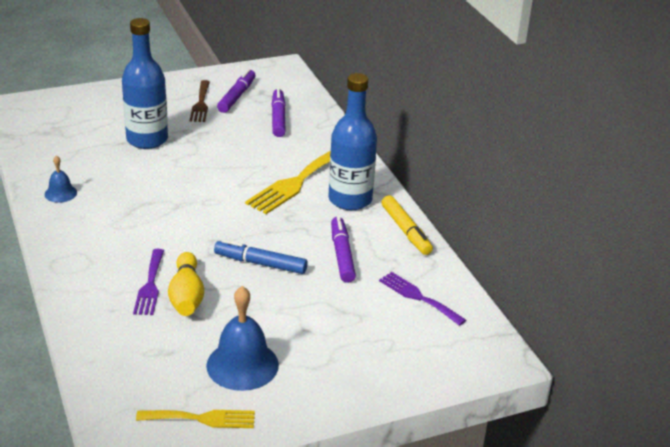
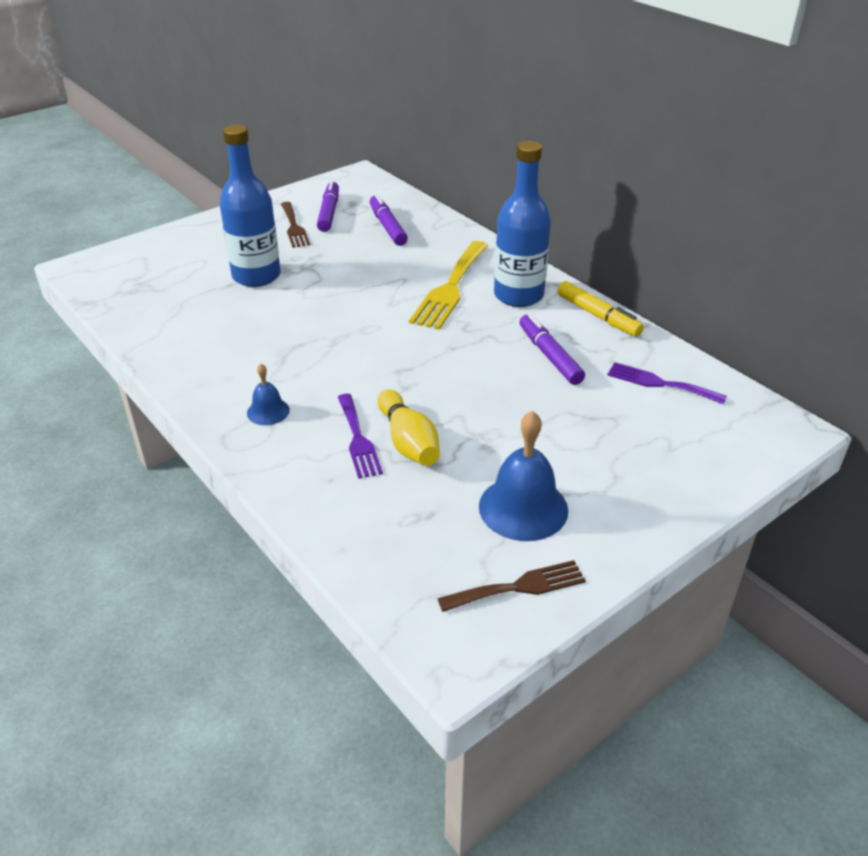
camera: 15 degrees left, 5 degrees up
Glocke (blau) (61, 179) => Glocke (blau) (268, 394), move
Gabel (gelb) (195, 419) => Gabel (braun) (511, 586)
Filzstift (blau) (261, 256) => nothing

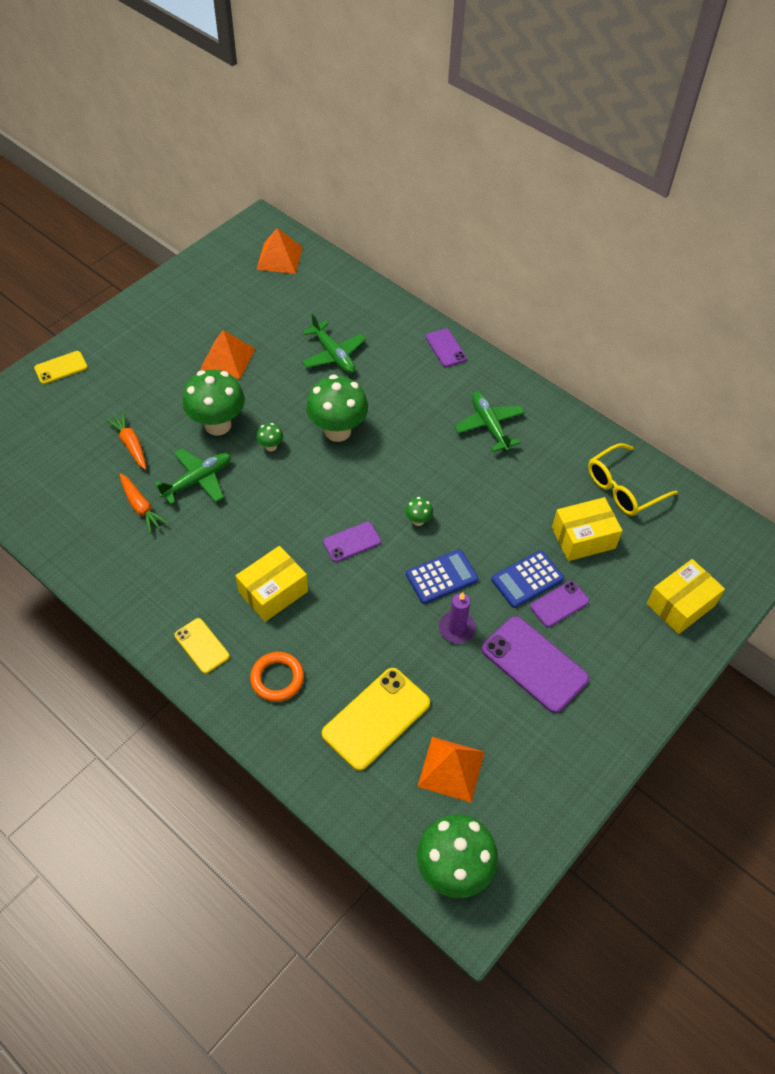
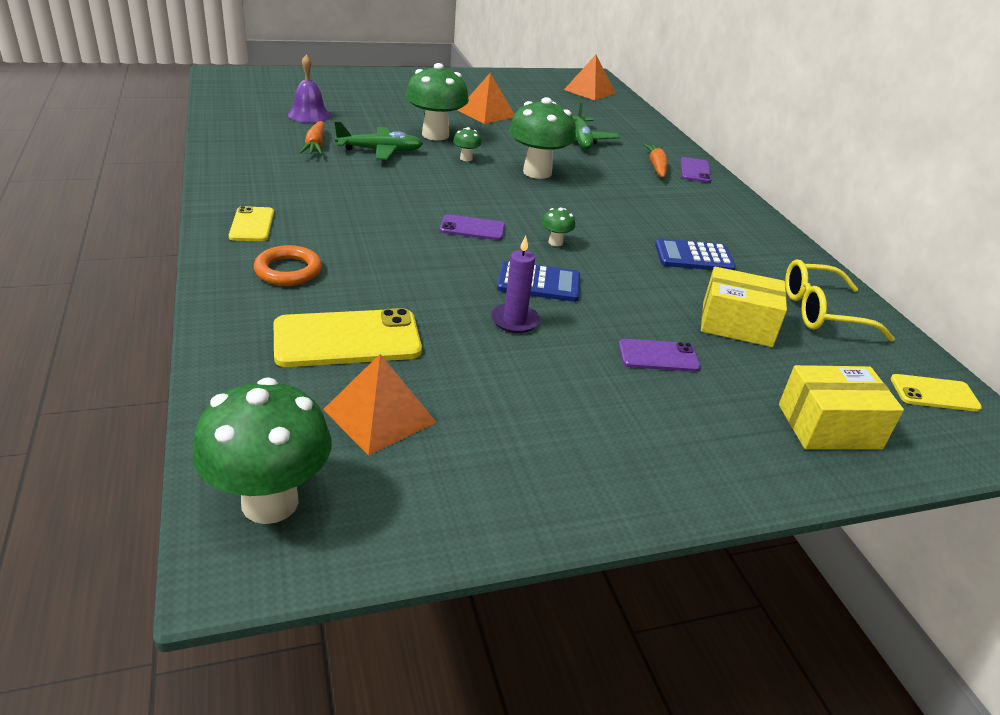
camera: 30 degrees right, 20 degrees down
Handy (gelb) (60, 367) => Handy (gelb) (936, 393), move
Karotte (orange) (126, 441) => Karotte (orange) (655, 160), move
Schachtel (gelb) (272, 584) => nothing
Flugzeug (grün) (489, 422) => nothing
Handy (lila) (535, 664) => nothing
Taschenrechner (blau) (527, 579) => Taschenrechner (blau) (695, 254), move
nothing => Glocke (lila) (309, 89)

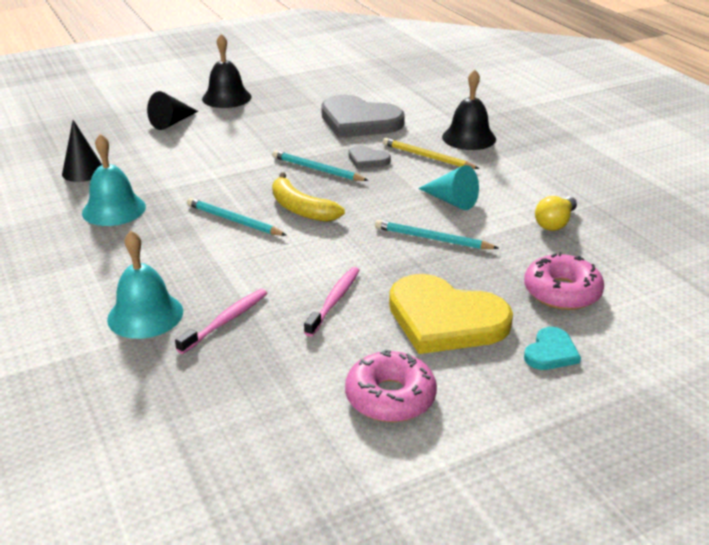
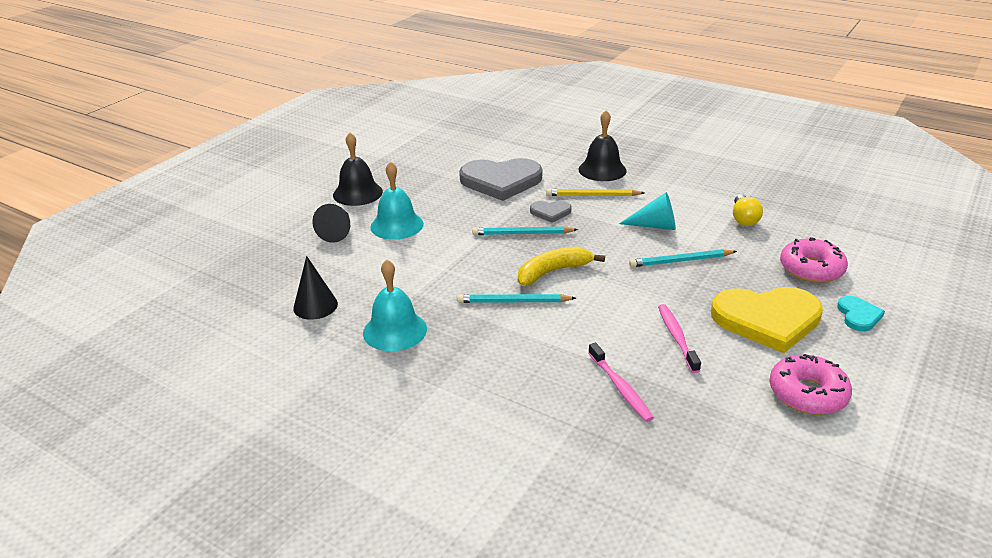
camera: 30 degrees left, 0 degrees up
Glocke (türkis) (145, 285) => Glocke (türkis) (397, 200), move
Zahnbürste (rosa) (221, 321) => Zahnbürste (rosa) (621, 382), 150 degrees clockwise
Banane (gelb) (308, 197) => Banane (gelb) (561, 266), 135 degrees clockwise

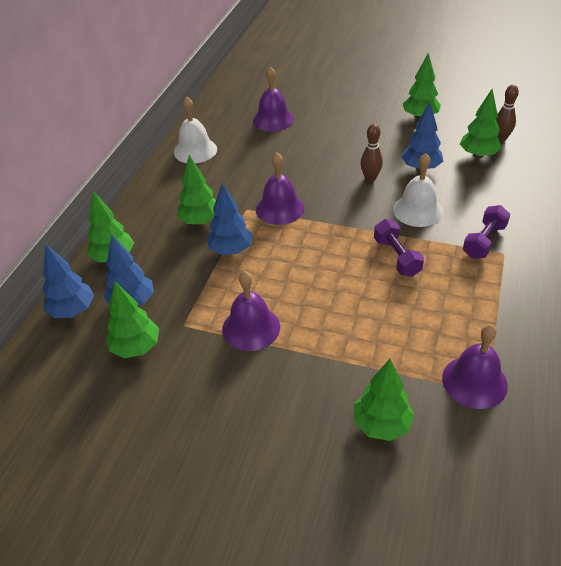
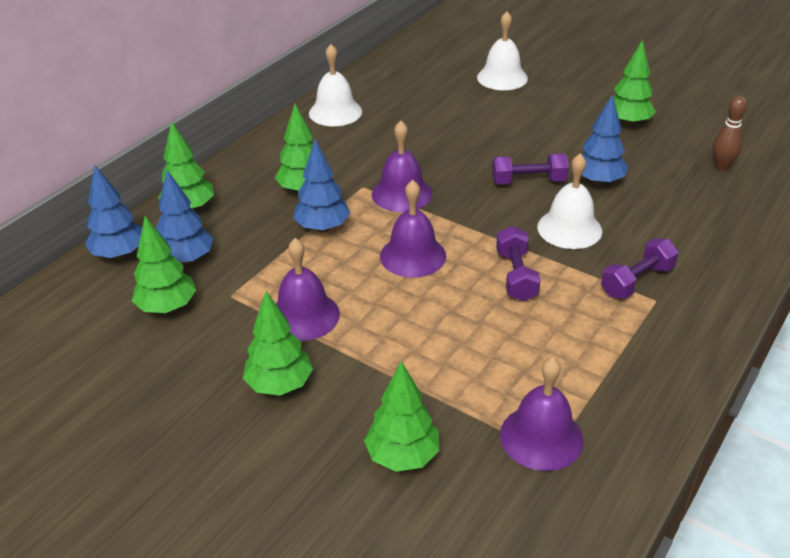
camera: 15 degrees right, 5 degrees down
Glocke (lila) (273, 99) => Glocke (lila) (413, 229), move
Bowlingkegel (braun) (371, 153) => Hantel (lila) (530, 169)
Baum (grün) (481, 123) => Baum (grün) (278, 343), move
nothing => Glocke (weiß) (502, 50)

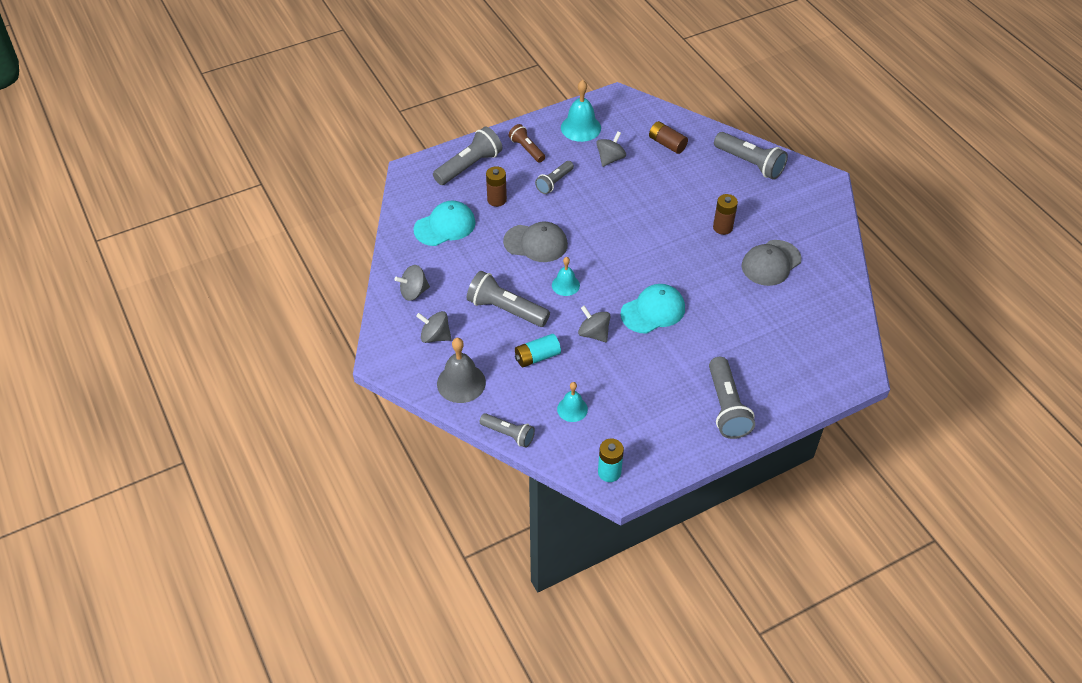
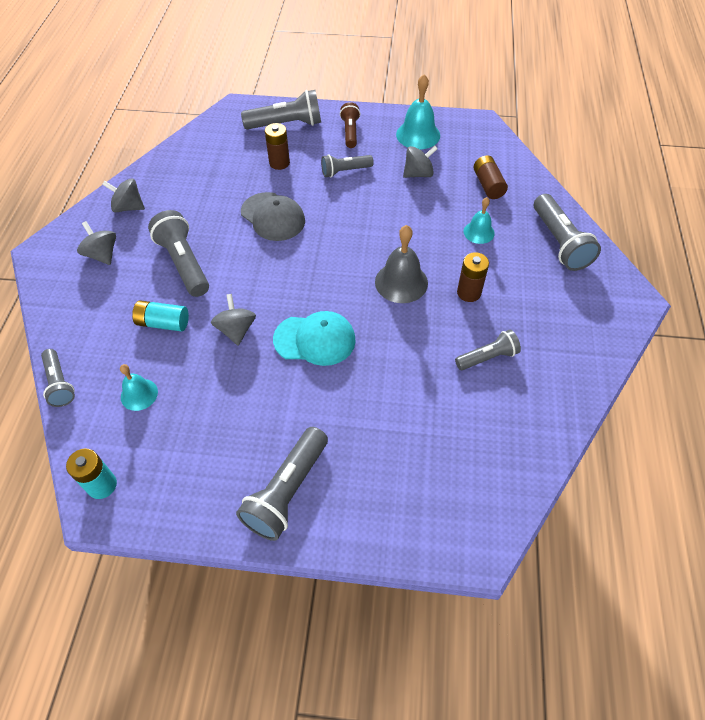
camera: 35 degrees right, 5 degrees up
Kappe (türkis) (444, 223) => nothing
Glocke (grau) (461, 370) => Glocke (grau) (401, 264), move
Glocke (türkis) (566, 276) => Glocke (türkis) (479, 220), move
Kappe (grau) (771, 263) => Taschenlampe (grau) (488, 350)

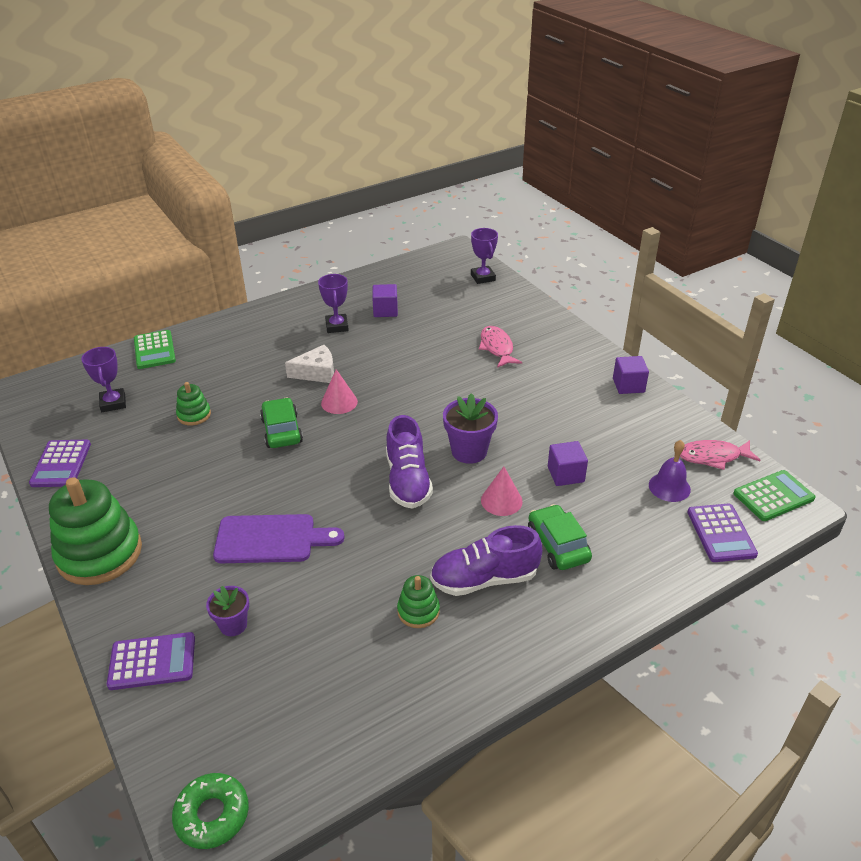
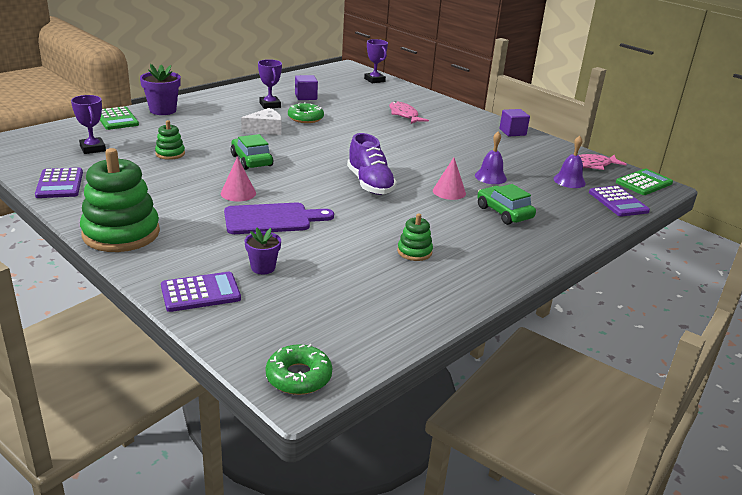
camera: 15 degrees left, 10 degrees down
Kegel (rosa) (339, 391) => Kegel (rosa) (238, 179), move
Schuh (lila) (486, 560) => nothing
Blumentopf (lila) (470, 428) => Blumentopf (lila) (160, 89), move
Kubus (lila) (568, 463) => Glocke (lila) (491, 157)
nothing => Donut (grün) (306, 112)

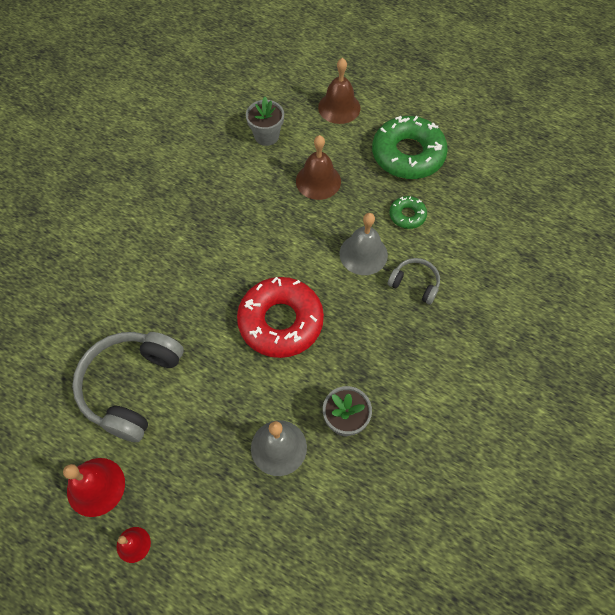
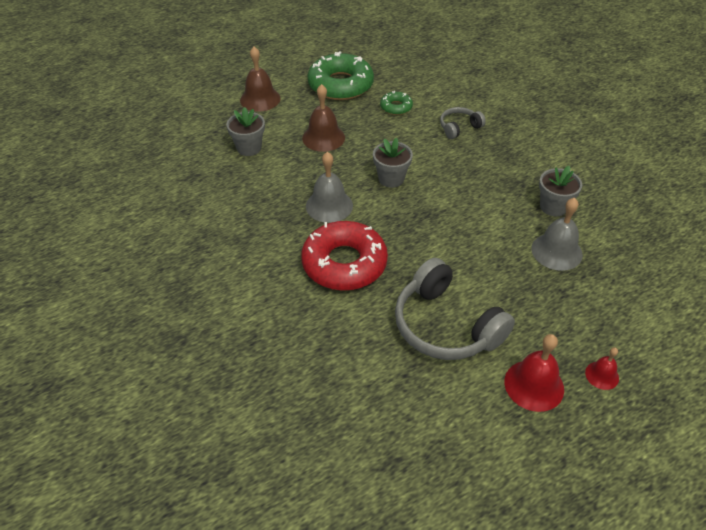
camera: 60 degrees left, 15 degrees down
Donut (rot) (280, 317) => Donut (rot) (344, 256), move
Glocke (grau) (363, 244) => Glocke (grau) (329, 187), move
nothing => Blumentopf (grau) (393, 163)

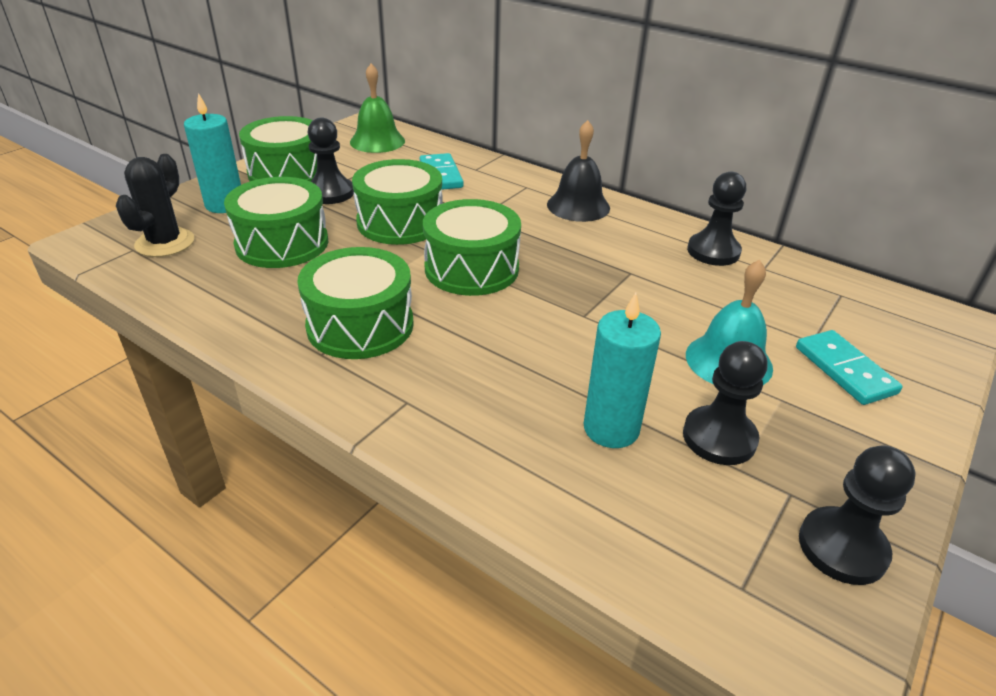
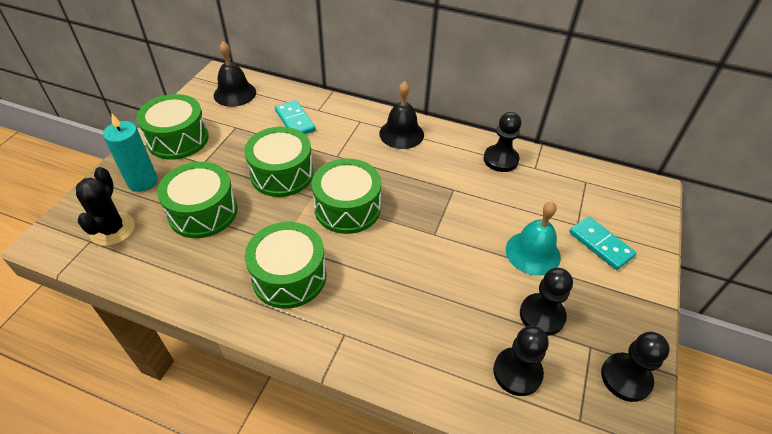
camera: 15 degrees left, 10 degrees up
Bauer (schwarz) (331, 160) => Bauer (schwarz) (521, 361), move
Glocke (grün) (377, 108) => Glocke (schwarz) (235, 74)
Kerze (türkis) (622, 370) => nothing

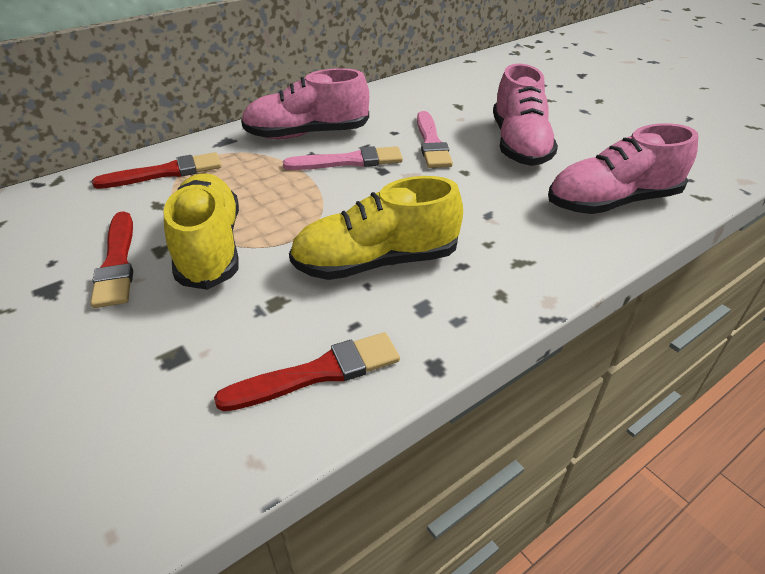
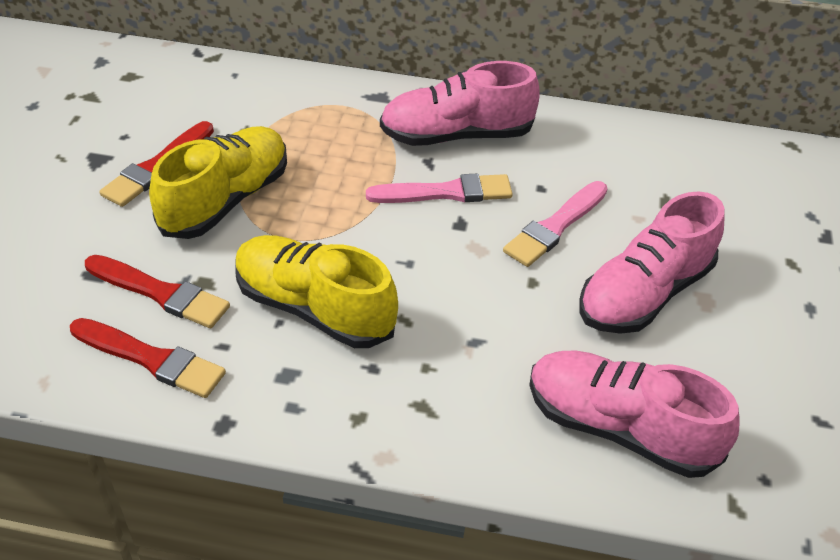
camera: 45 degrees right, 5 degrees up
Pinsel (rot) (156, 170) => Pinsel (rot) (157, 291), move
Schuh (rosa) (305, 103) => Schuh (rosa) (460, 103), 45 degrees counterclockwise
Pinsel (rosa) (343, 158) => Pinsel (rosa) (439, 188), 45 degrees counterclockwise

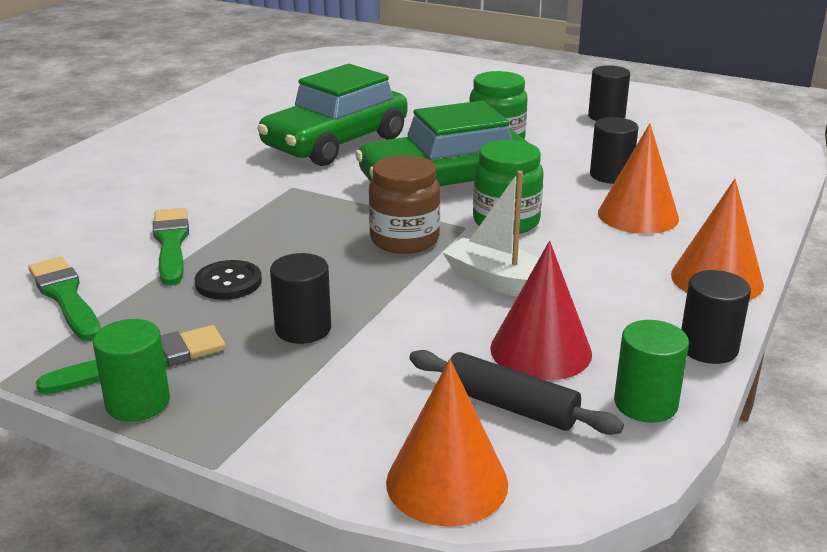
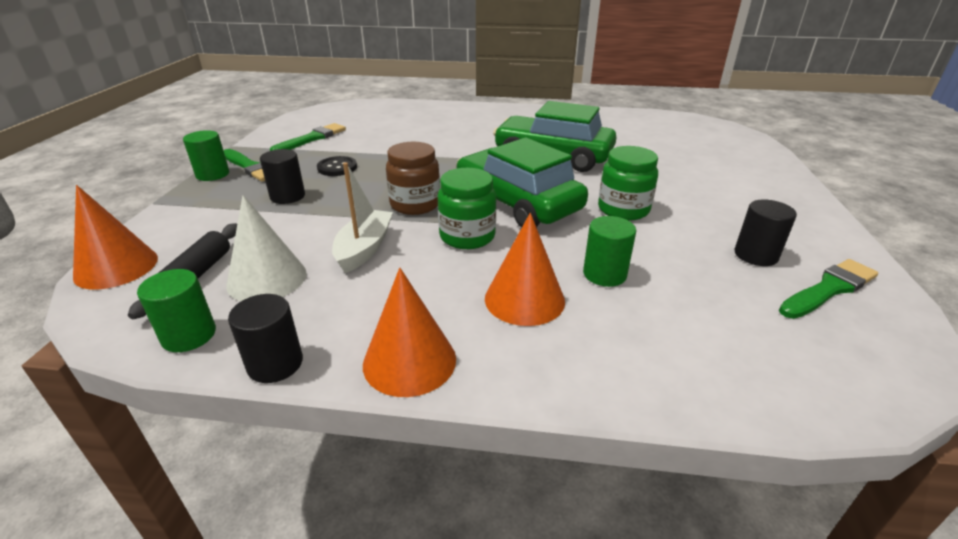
camera: 70 degrees right, 5 degrees up
Pinsel (grün) (171, 246) => Pinsel (grün) (828, 289), move
Kegel (rot) (541, 310) => Kegel (weiß) (266, 248)
Vollzylinder (schwarz) (614, 150) => Vollzylinder (grün) (609, 251)

